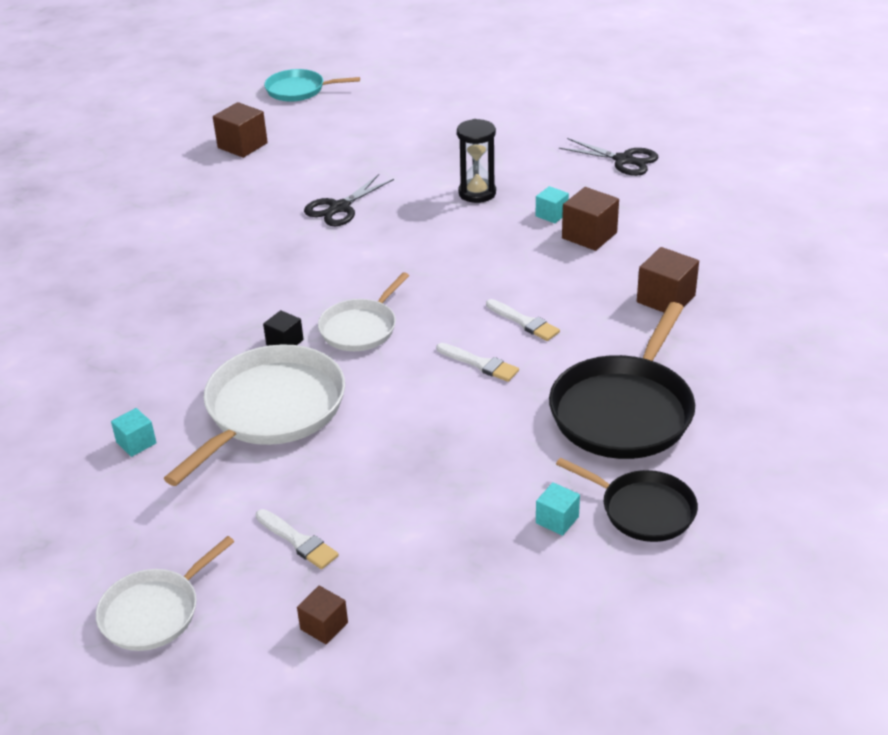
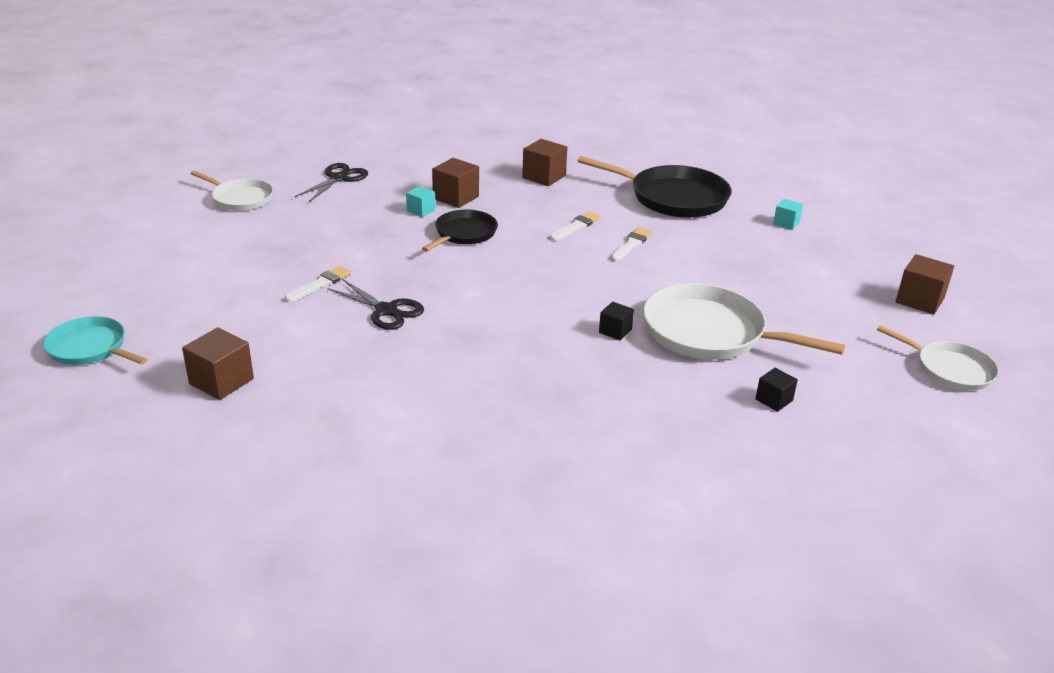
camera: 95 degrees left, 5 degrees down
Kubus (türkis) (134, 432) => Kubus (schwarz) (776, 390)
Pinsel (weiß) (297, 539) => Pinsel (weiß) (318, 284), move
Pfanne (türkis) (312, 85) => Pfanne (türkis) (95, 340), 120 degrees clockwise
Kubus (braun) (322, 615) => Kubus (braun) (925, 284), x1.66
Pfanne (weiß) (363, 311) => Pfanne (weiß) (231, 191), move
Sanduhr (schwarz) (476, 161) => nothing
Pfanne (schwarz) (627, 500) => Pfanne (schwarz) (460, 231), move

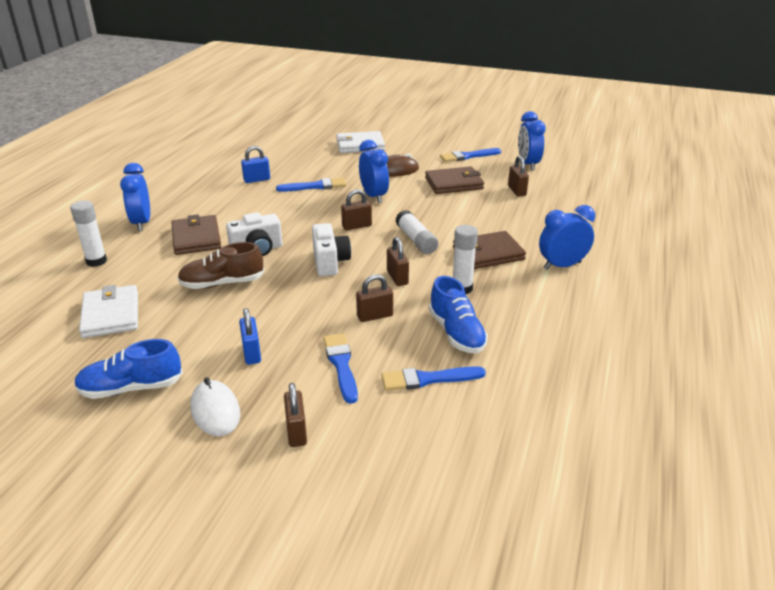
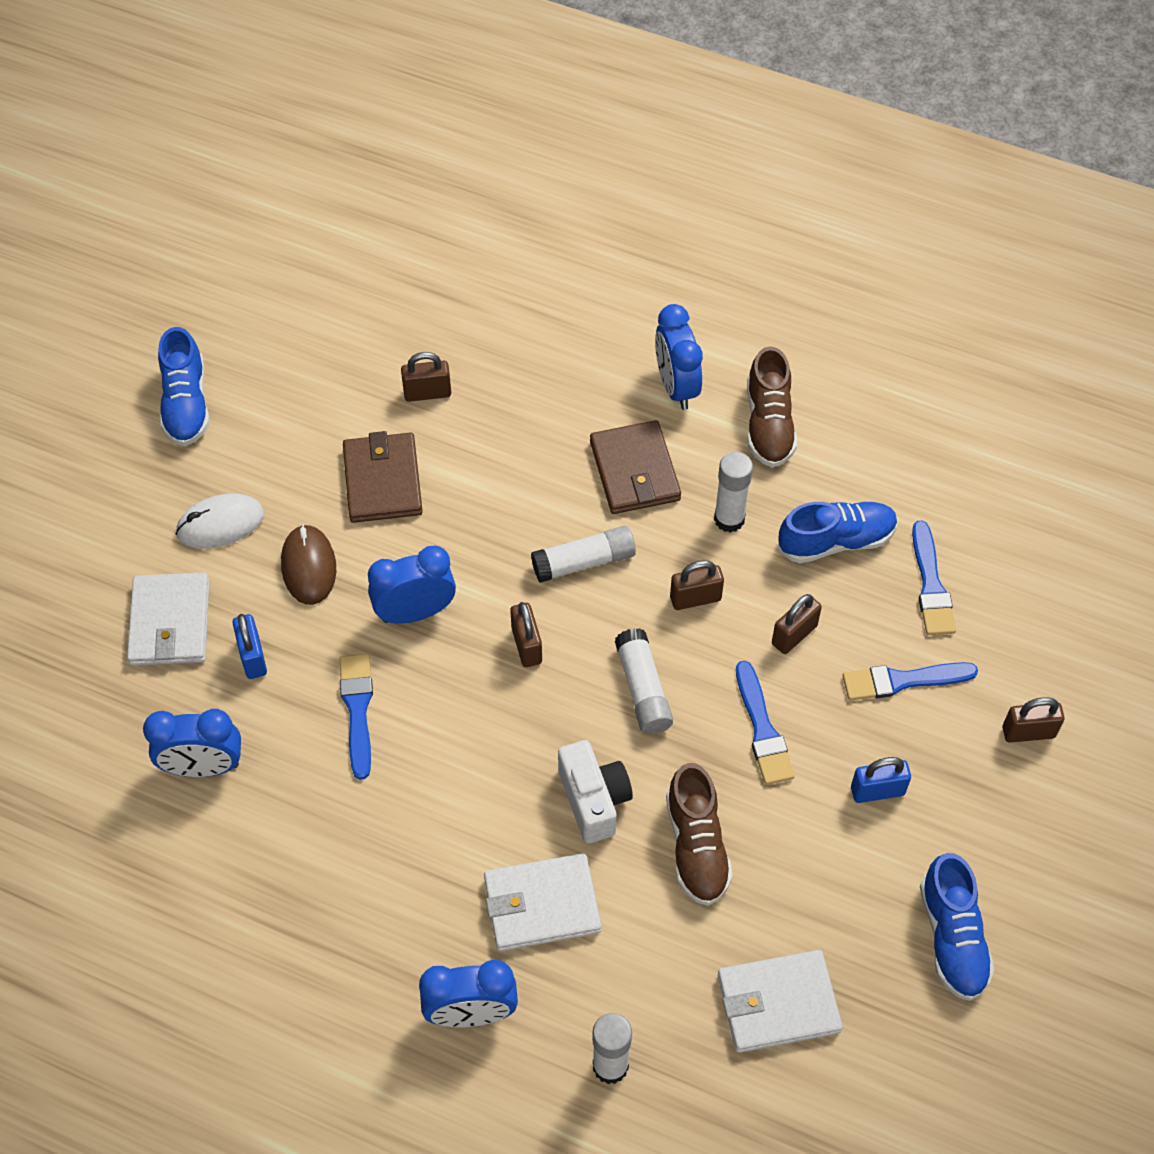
camera: 85 degrees left, 25 degrees up
Geldbörse (braun) (196, 235) => Geldbörse (weiß) (542, 902)
Computermaus (weiß) (215, 406) => Computermaus (weiß) (220, 521), move
Vorhängeschloss (blau) (255, 164) => Vorhängeschloss (blau) (249, 646), move
Kamera (weiß) (331, 249) => Klebestift (weiß) (644, 681)
Vorhängeschloss (braun) (374, 298) => Vorhängeschloss (braun) (797, 624), 60 degrees clockwise
Pinsel (blau) (470, 155) => Pinsel (blau) (765, 723), move
Wecker (blau) (532, 140) => Wecker (blau) (192, 743), move
nothing => Schuh (blau) (183, 386)
nothing => Schuh (braun) (772, 406)

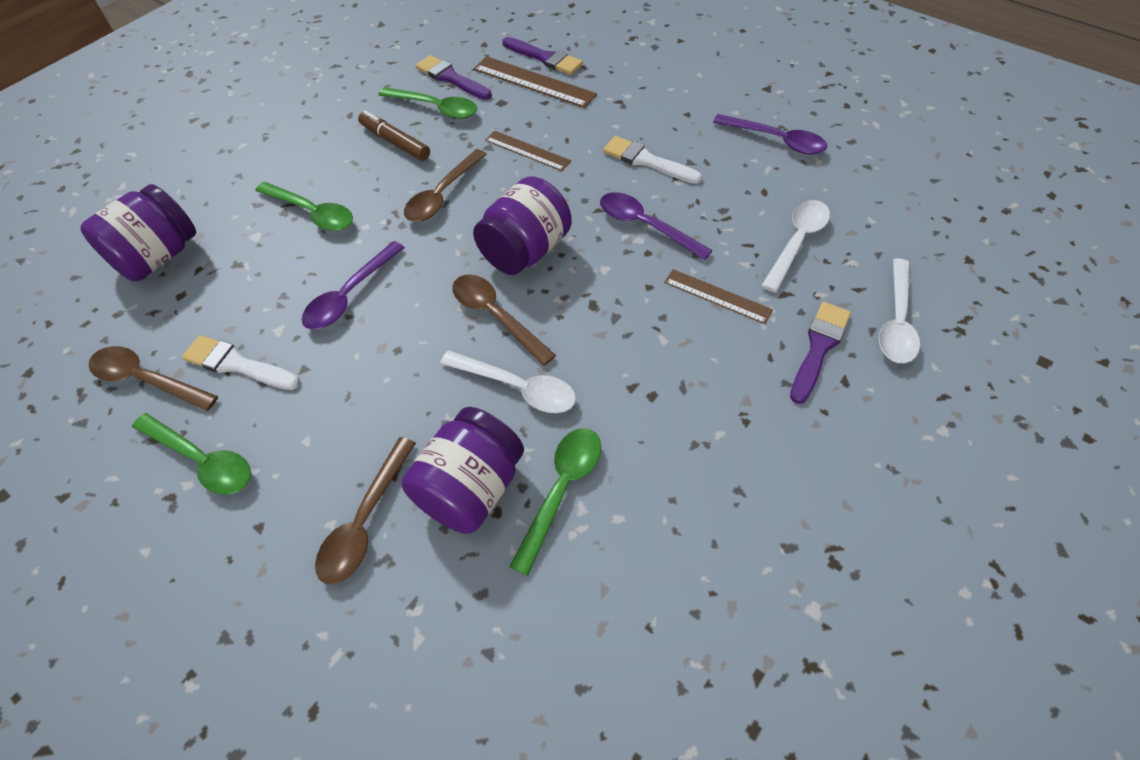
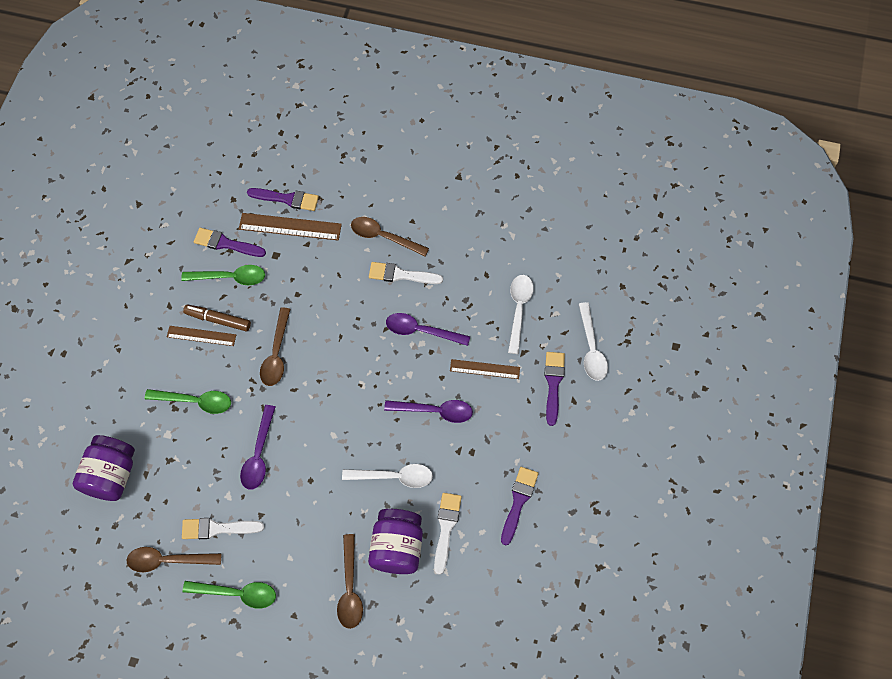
camera: 25 degrees left, 10 degrees up
Löffel (braun) (504, 320) => Löffel (braun) (390, 236), move
Einmachglas (lila) (522, 225) => nothing
Lineal (braun) (528, 151) => Lineal (braun) (201, 336), move
Löffel (grün) (555, 502) => Pinsel (weiß) (448, 534)
Löffel (lila) (770, 134) => Löffel (lila) (428, 411), move
nothing => Pinsel (lila) (519, 506)

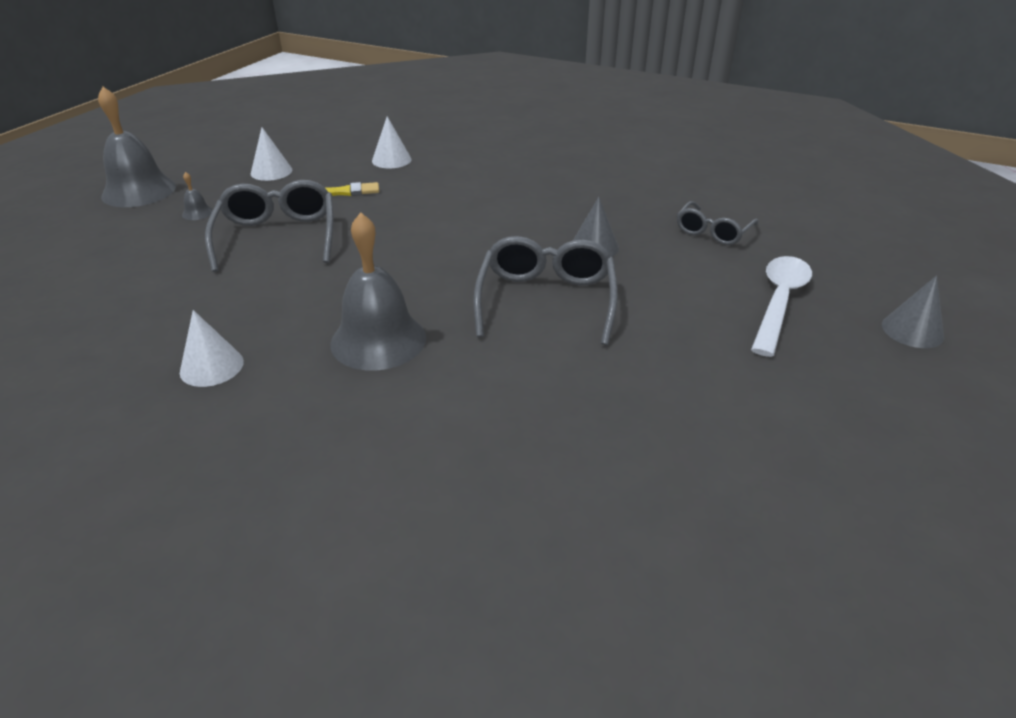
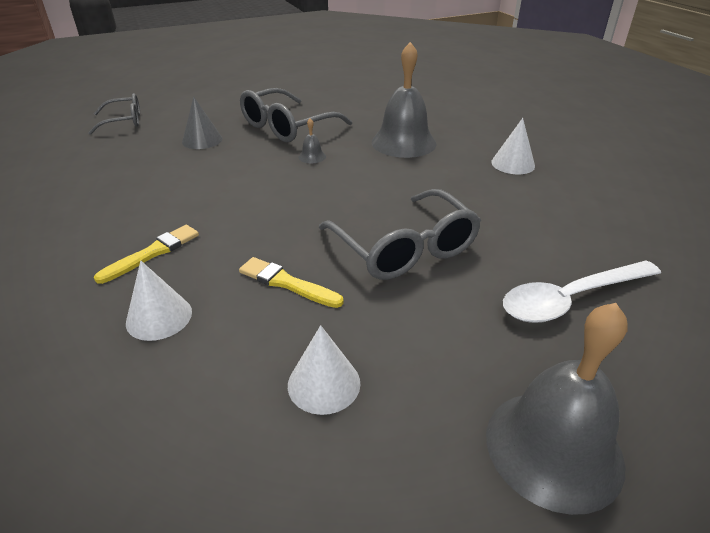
camera: 140 degrees left, 0 degrees up
Glocke (grau) (197, 196) => Glocke (grau) (312, 140), move
Brille (grau) (269, 226) => Brille (grau) (400, 234), 60 degrees counterclockwise
Löffel (weiß) (781, 306) => Löffel (weiß) (582, 291), move
Kegel (grau) (913, 311) => nothing
nothing => Pinsel (gelb) (146, 254)

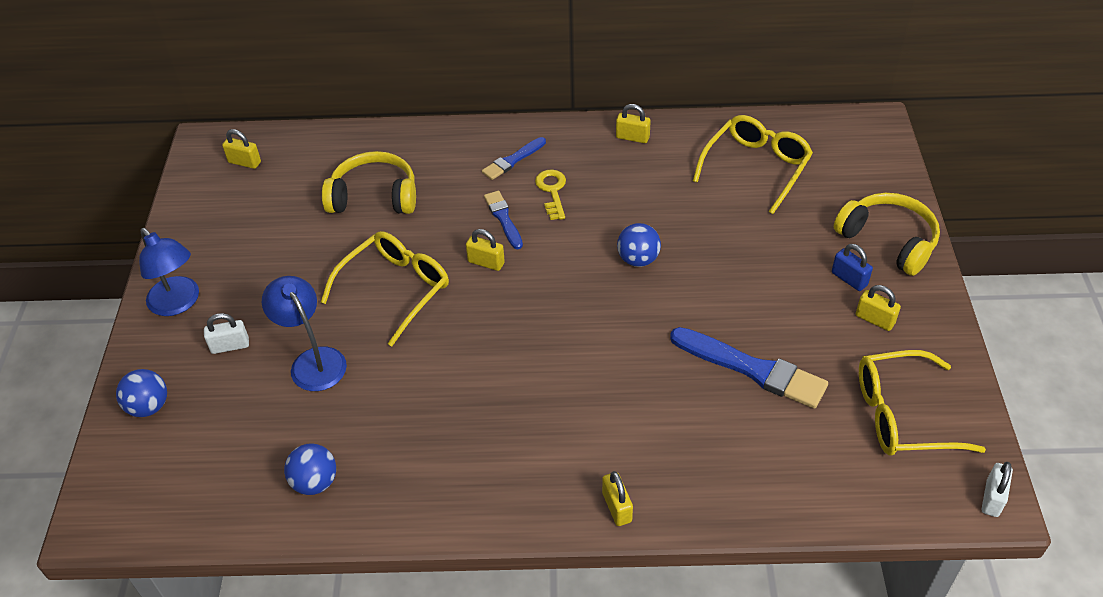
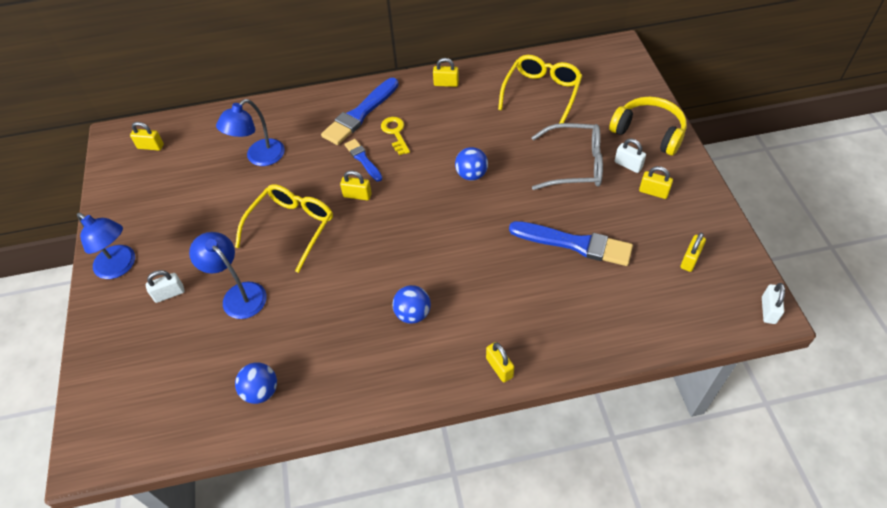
camera: 10 degrees left, 5 degrees up
Ball (blau) (141, 393) => Ball (blau) (411, 304), move
Kopfhörer (gelb) (369, 182) => Lampe (blau) (250, 132)
Pinsel (blau) (514, 158) => Pinsel (blau) (360, 111), x1.77
Vorhängeschloss (blau) (852, 267) => Vorhängeschloss (weiß) (630, 155)
Brille (gelb) (922, 403) => Vorhängeschloss (gelb) (693, 252)
nothing => Brille (grau) (567, 156)

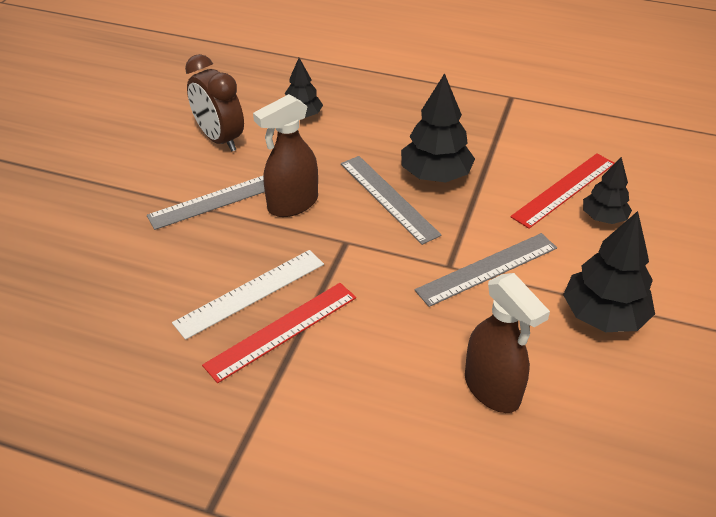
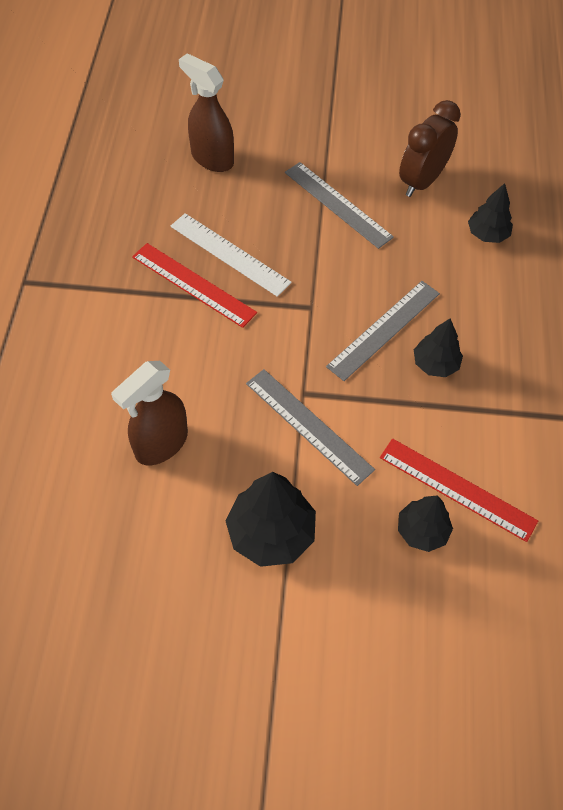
camera: 75 degrees right, 15 degrees up
Sprühflasche (braun) (285, 155) => Sprühflasche (braun) (206, 112), move
Baum (schwarz) (438, 127) => Baum (schwarz) (438, 347), x0.62

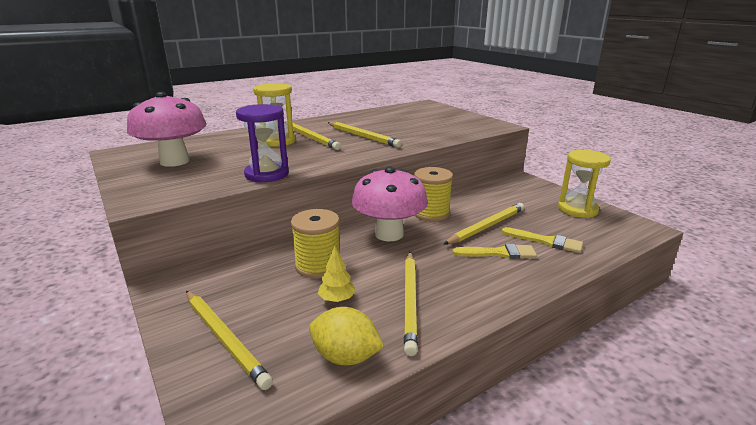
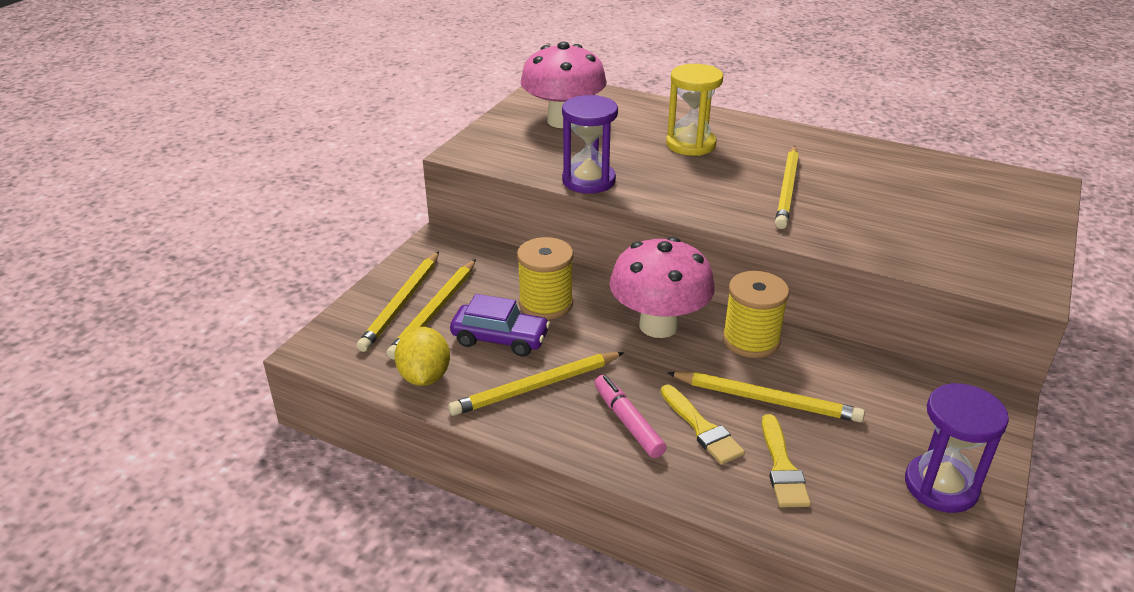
camera: 60 degrees right, 10 degrees up
Bleistift (gelb) (313, 136) => Bleistift (gelb) (431, 309), move
Baum (gelb) (337, 274) => Auto (lila) (500, 325)
Sanduhr (gelb) (584, 184) => Sanduhr (lila) (957, 448)
nothing => Filzstift (rosa) (631, 416)

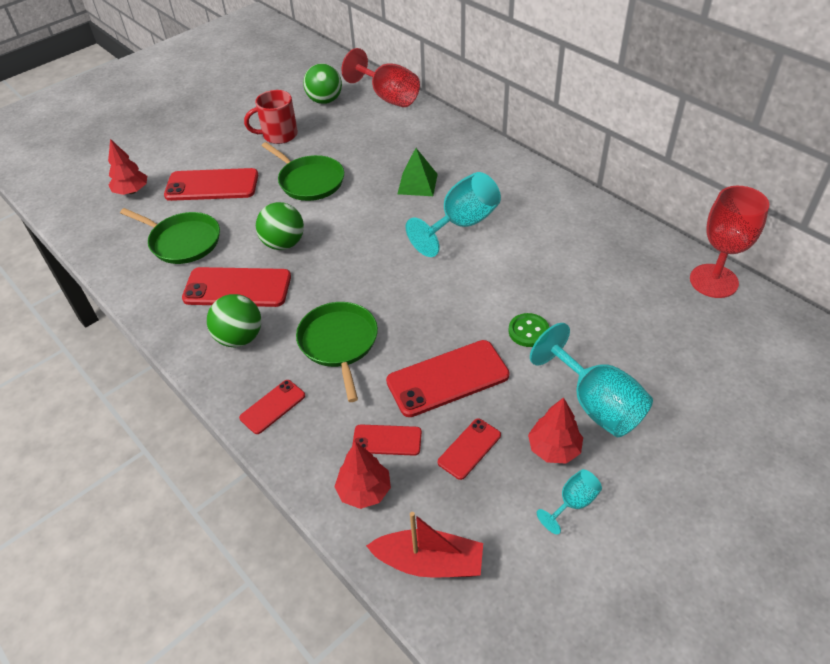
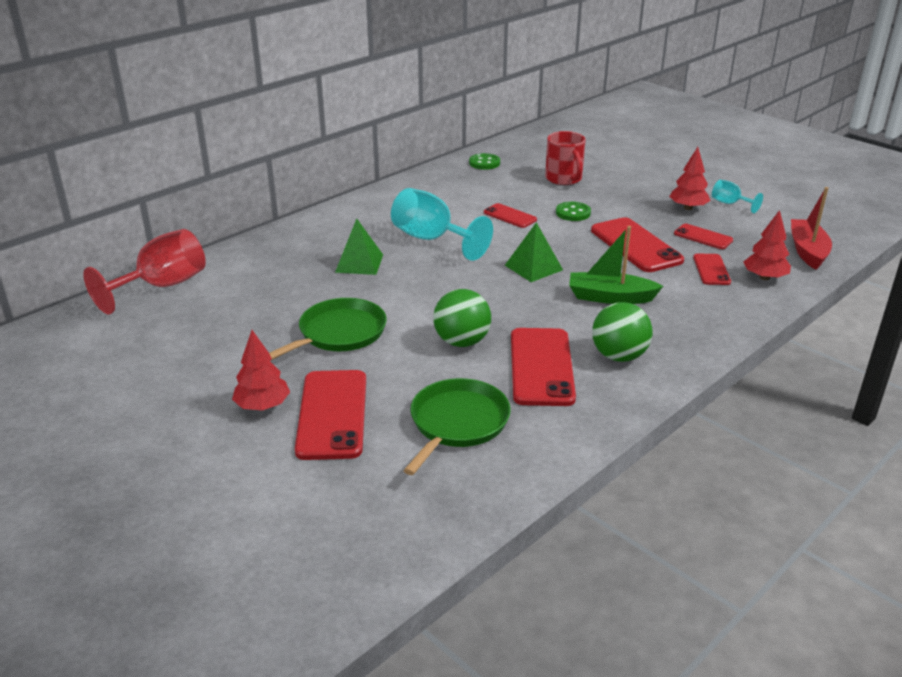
camera: 95 degrees left, 15 degrees down
Baum (rot) (127, 167) => Baum (rot) (261, 370), move
Handy (rot) (272, 407) => Handy (rot) (510, 215), move
Tasse (rot) (271, 117) => Tasse (rot) (565, 158), move
Pfanne (grün) (337, 352) => Boot (grün) (616, 265)
Ball (grün) (322, 84) => nothing
Kelch (türkis) (591, 380) => nothing
Kelch (rot) (729, 242) => nothing
nothing => Knopf (grün) (484, 161)
nothing => Pyramide (grün) (534, 252)

